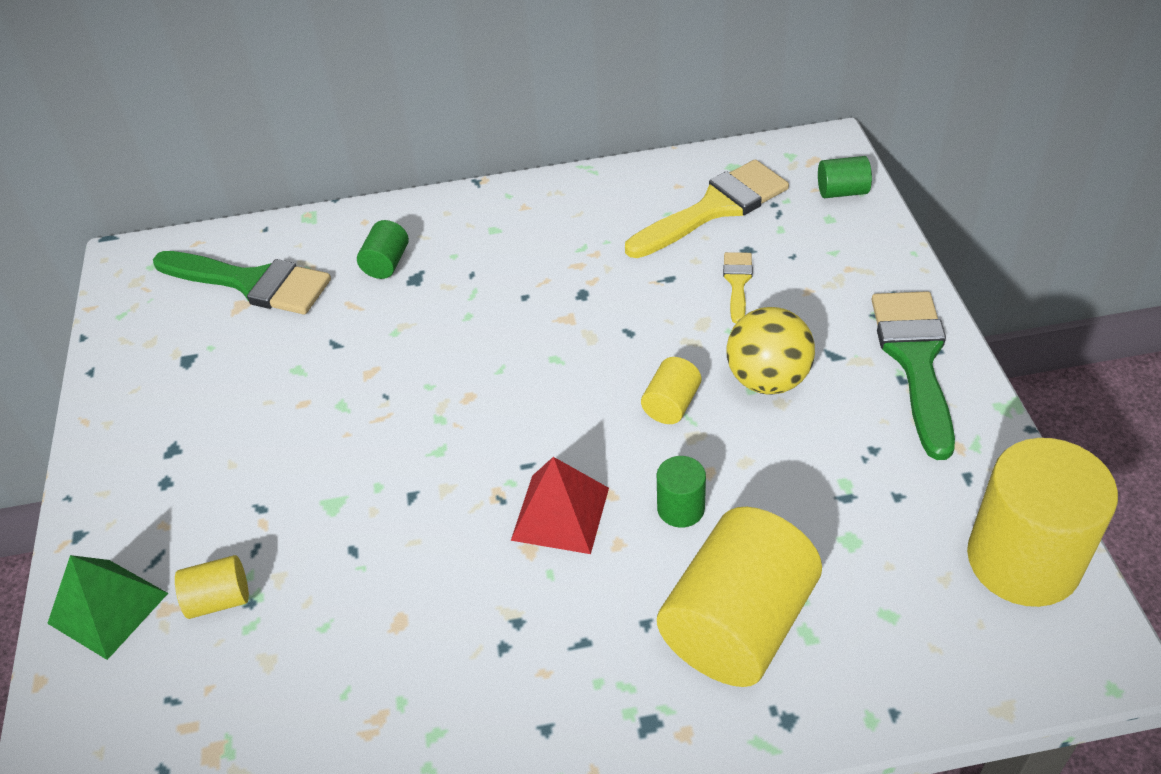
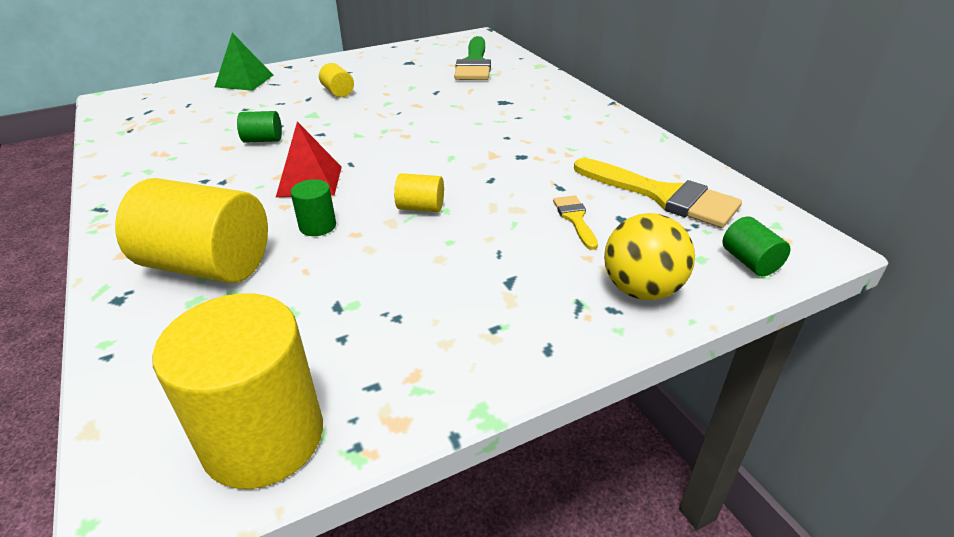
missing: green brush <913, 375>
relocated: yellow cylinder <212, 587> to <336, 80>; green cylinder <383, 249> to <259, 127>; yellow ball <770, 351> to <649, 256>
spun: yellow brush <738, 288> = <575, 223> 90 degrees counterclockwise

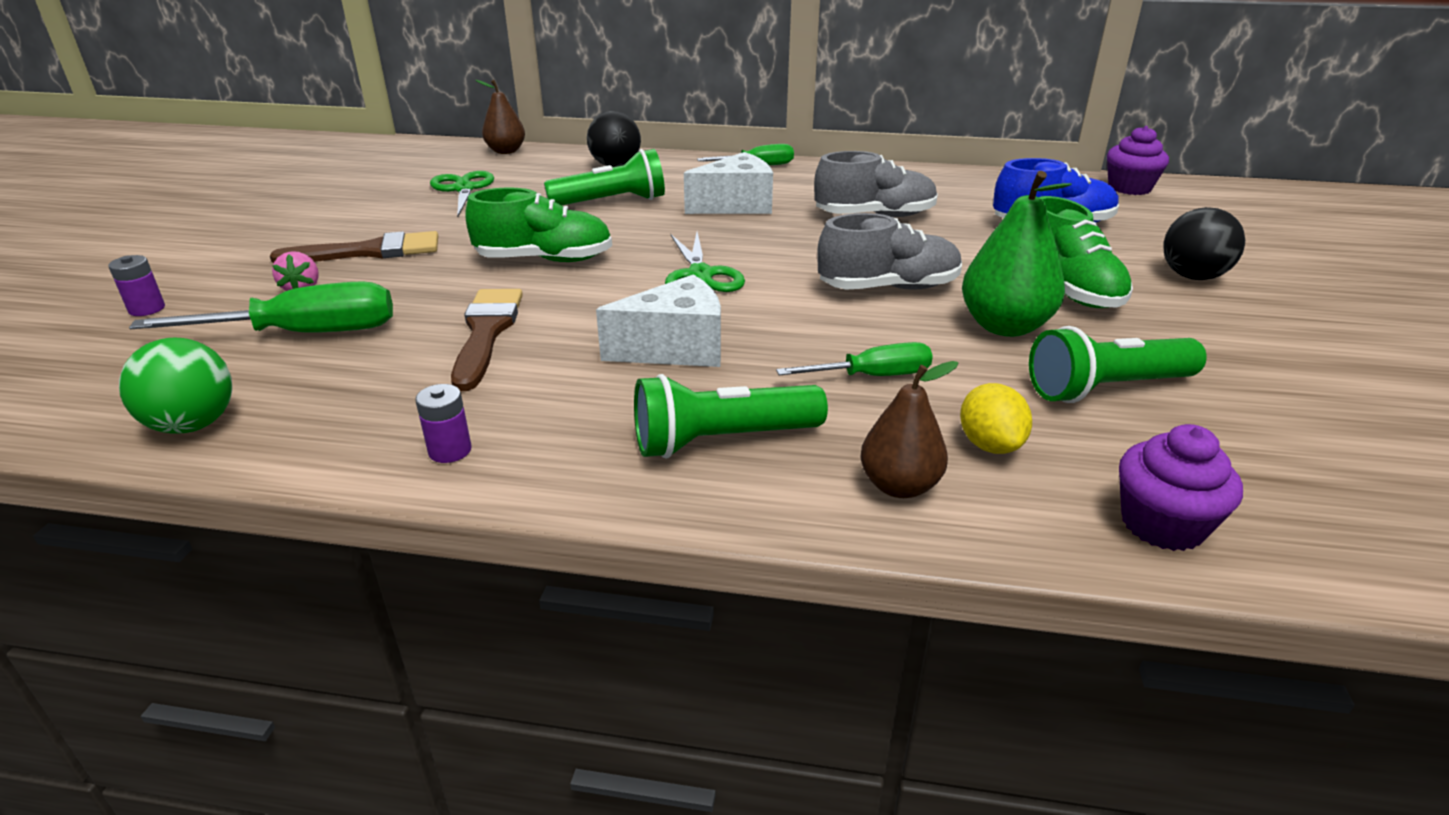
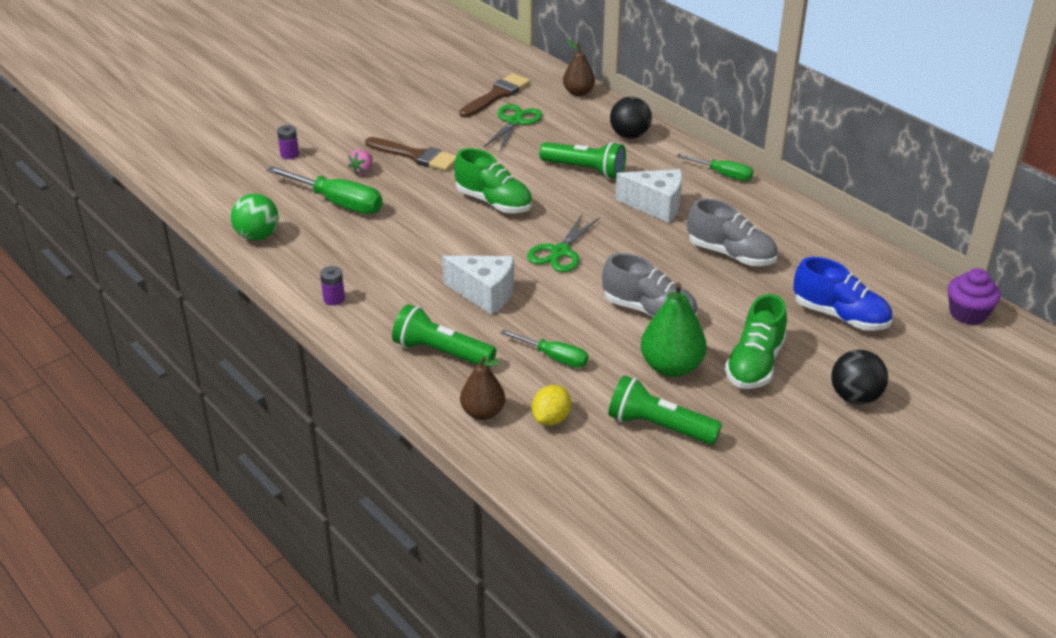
missing: purple cupcake <1181, 487>
relocated: brown brush <487, 340> to <494, 95>

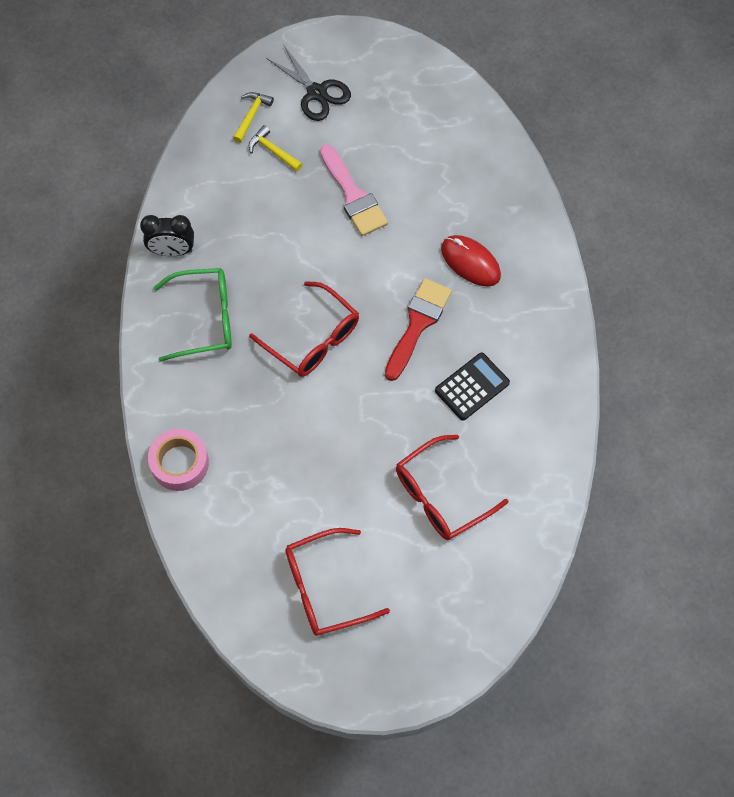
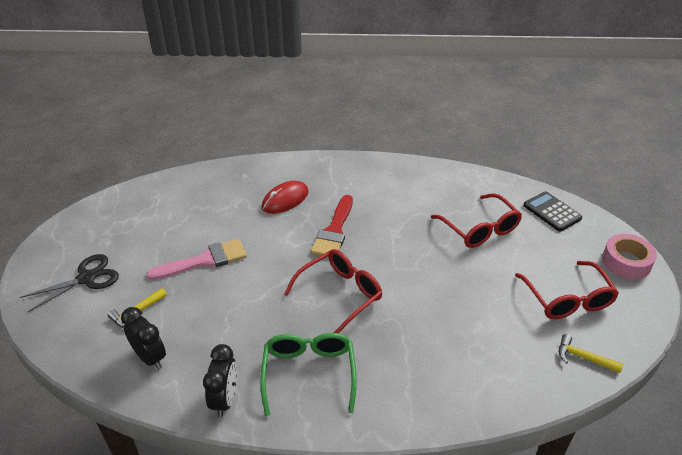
appeared: black clock <143, 338>
relocated: pink tape <178, 460> to <629, 256>; yellow hammer <253, 117> to <591, 353>; black calculator <472, 387> to <552, 211>
spun: red brush <418, 329> = <332, 225> 105 degrees counterclockwise

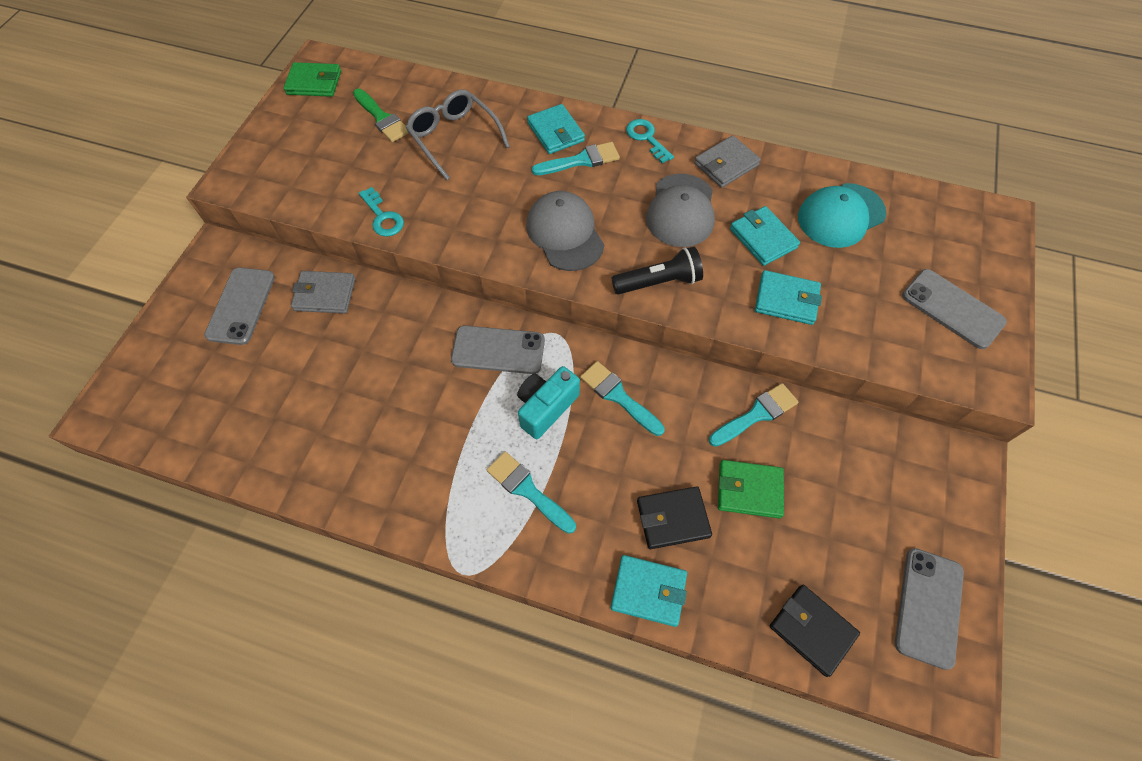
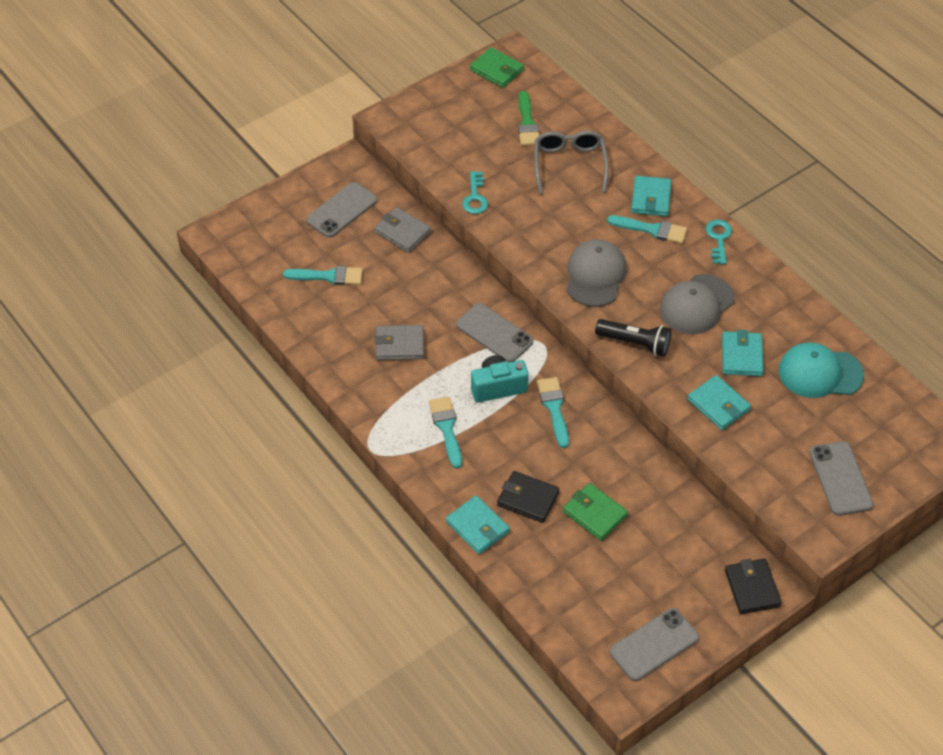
relocated: grey wallet <727, 161> to <399, 342>; turquoise brush <753, 415> to <323, 275>; black wallet <815, 631> to <753, 586>

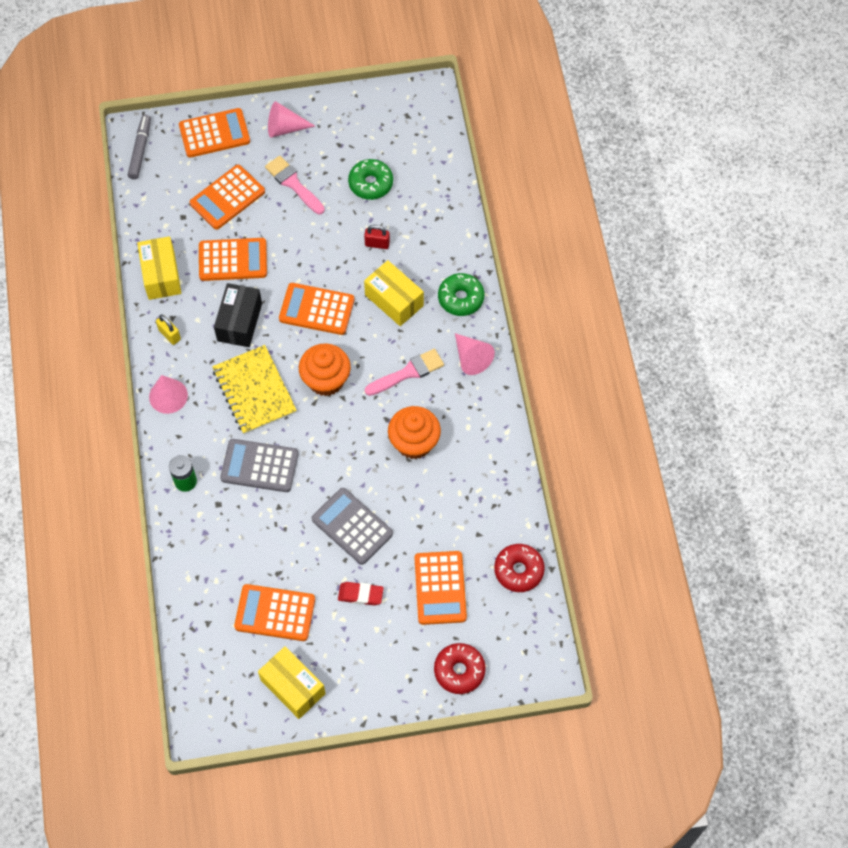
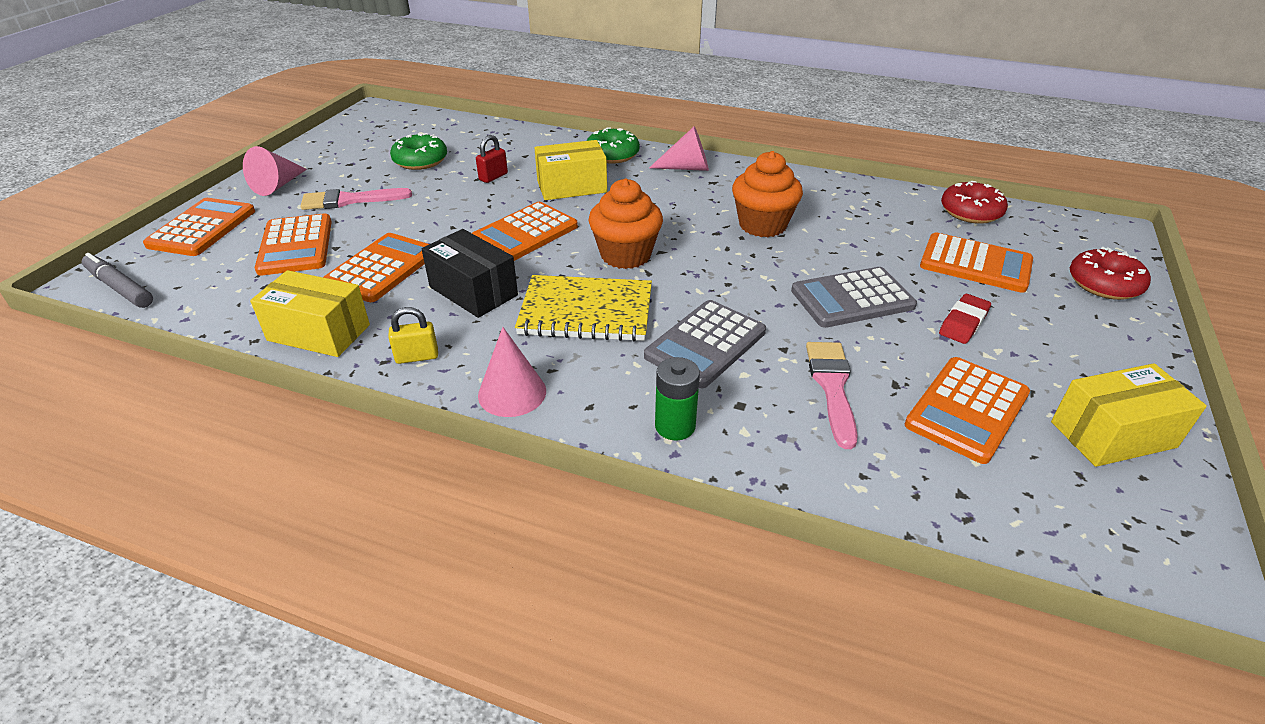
relocated: pink brush <404, 372> to <832, 395>

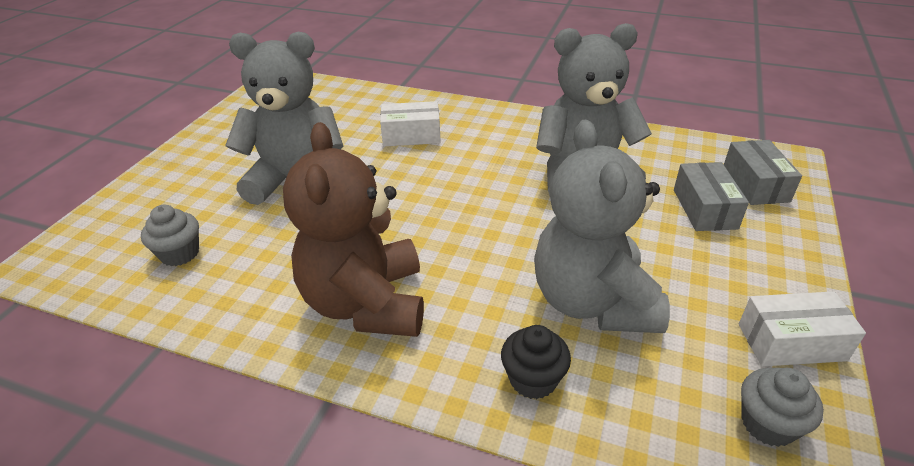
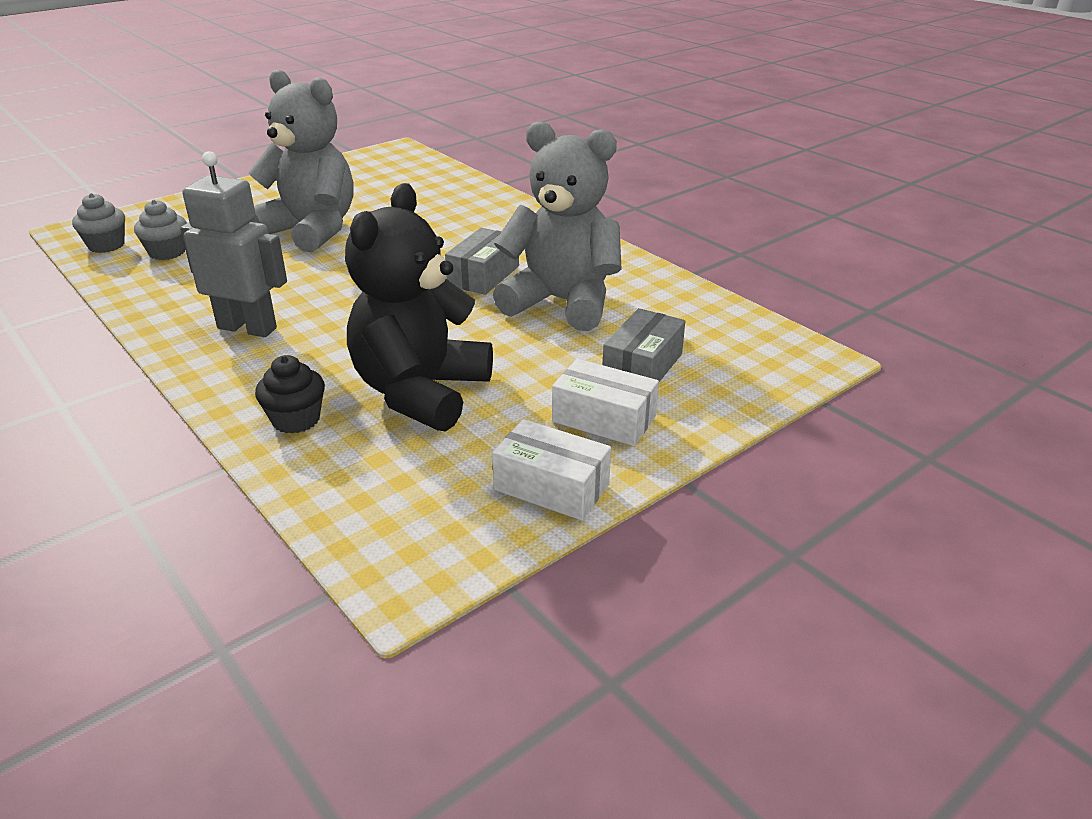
relocated: white box <410, 123> to <605, 402>; grey box <763, 172> to <482, 261>; grey cupcake <782, 407> to <98, 223>
exchanged: brown teddy bear <353, 229> to grey robot <233, 244>
colour: grey teddy bear <602, 226> to black teddy bear <419, 307>

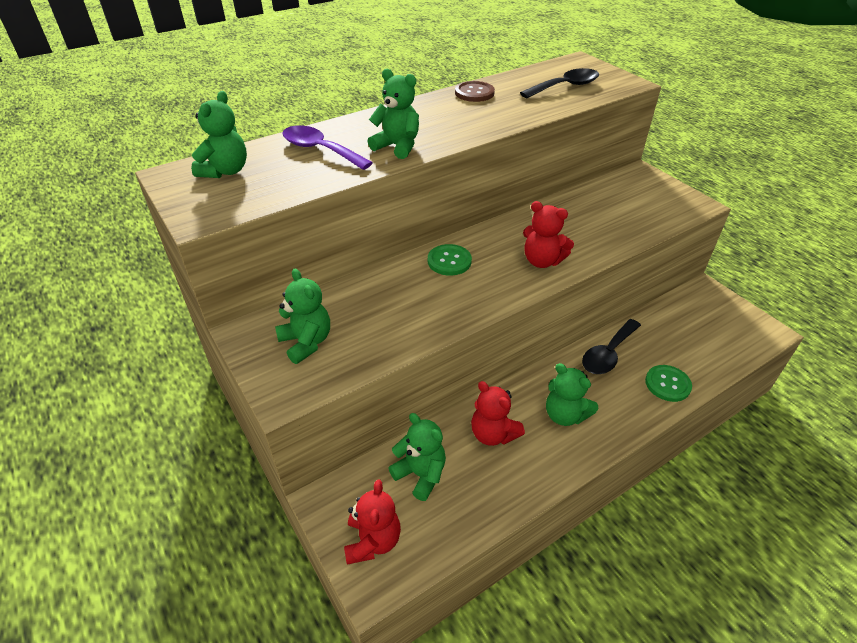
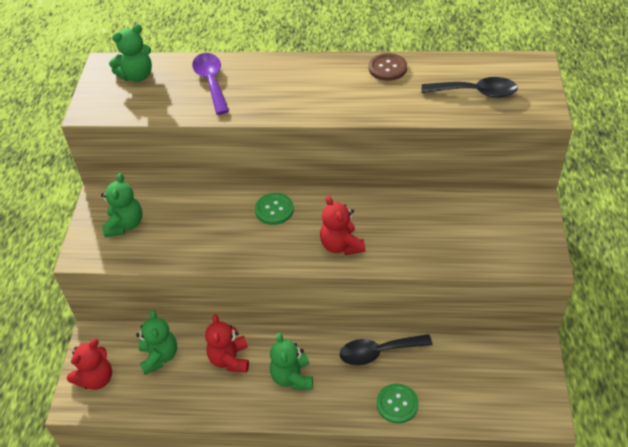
missing: green teddy bear <393, 114>

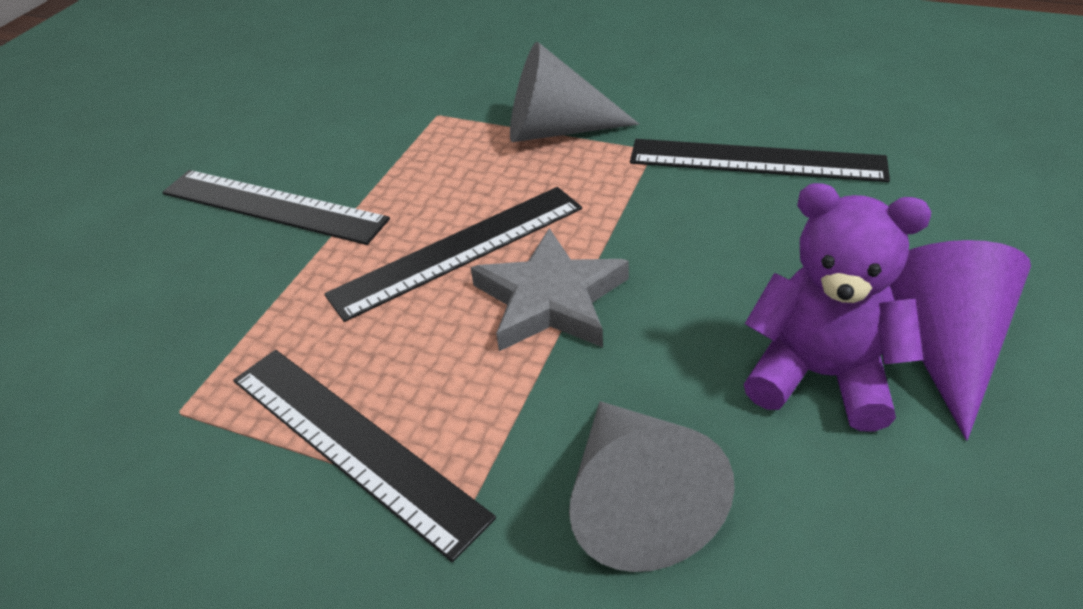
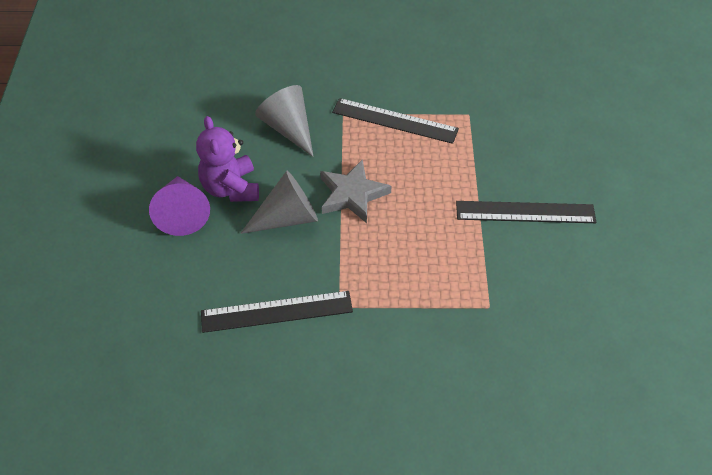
missing: black ruler <453, 254>
relocated: grey cone <574, 92> to <279, 202>
spun: purple teddy bear <837, 307> = <227, 159> 75 degrees clockwise

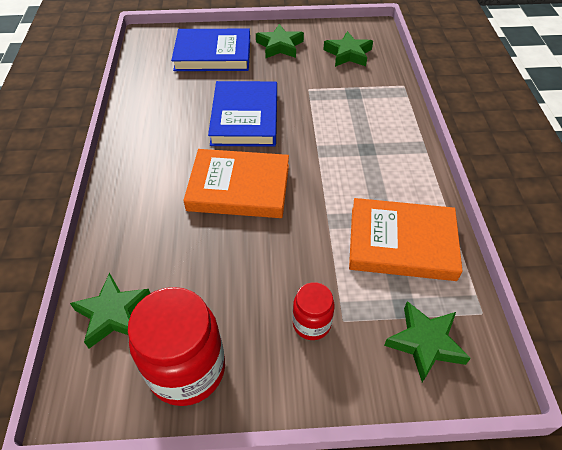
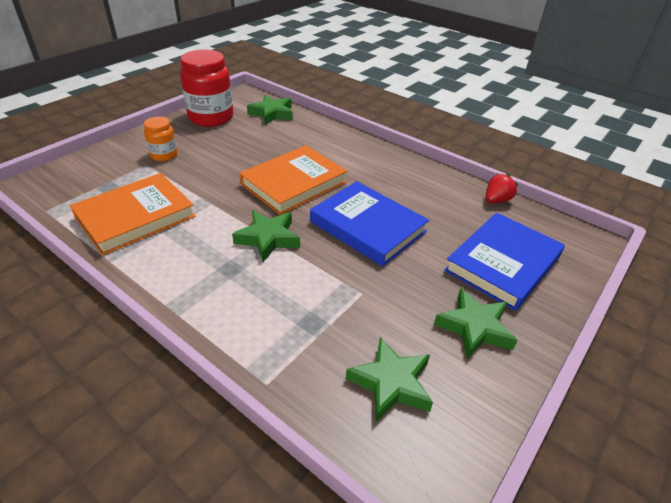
appeared: red strawberry <502, 188>
relocated: green star <427, 342> to <266, 236>
colour: red jar <314, 311> to orange jar <161, 139>

